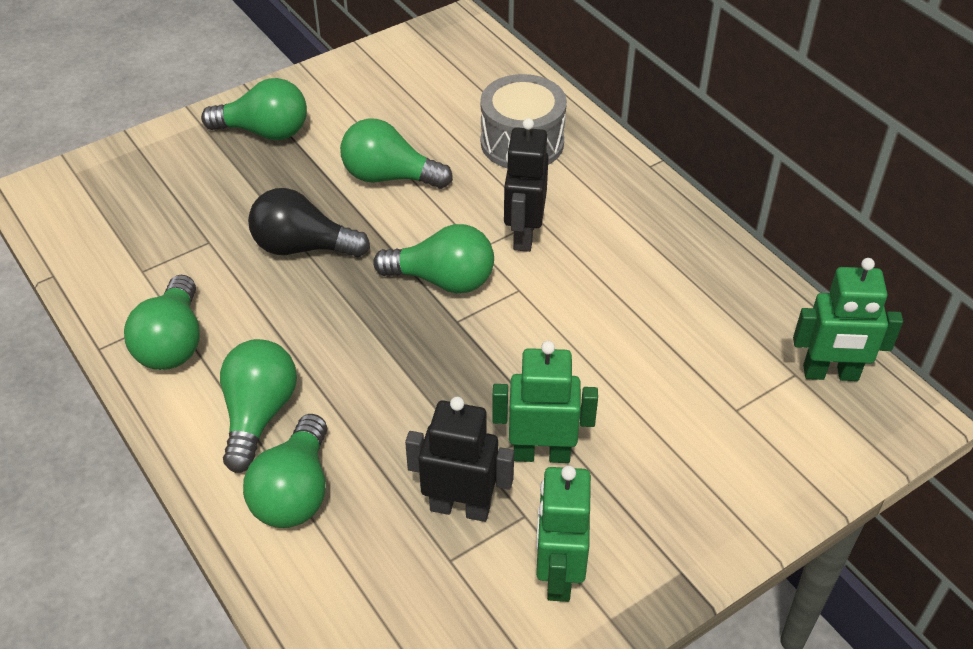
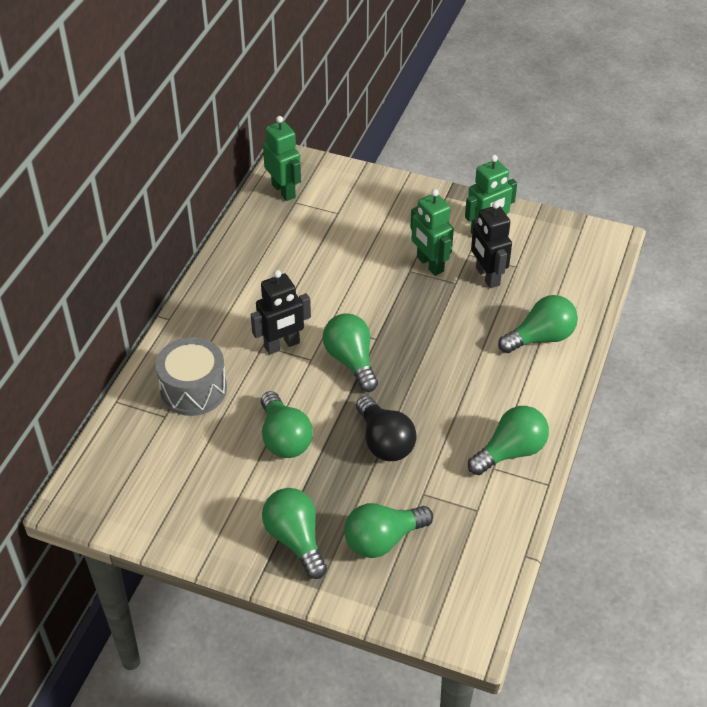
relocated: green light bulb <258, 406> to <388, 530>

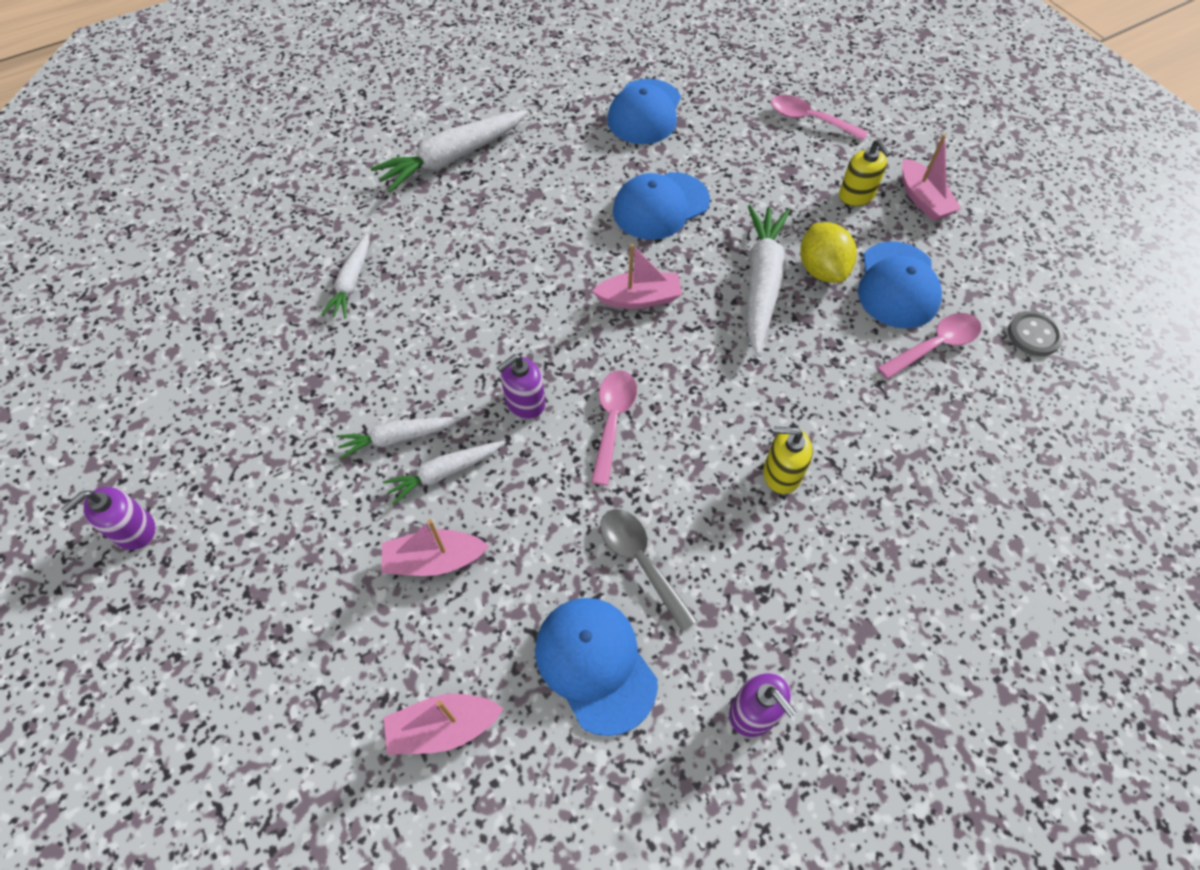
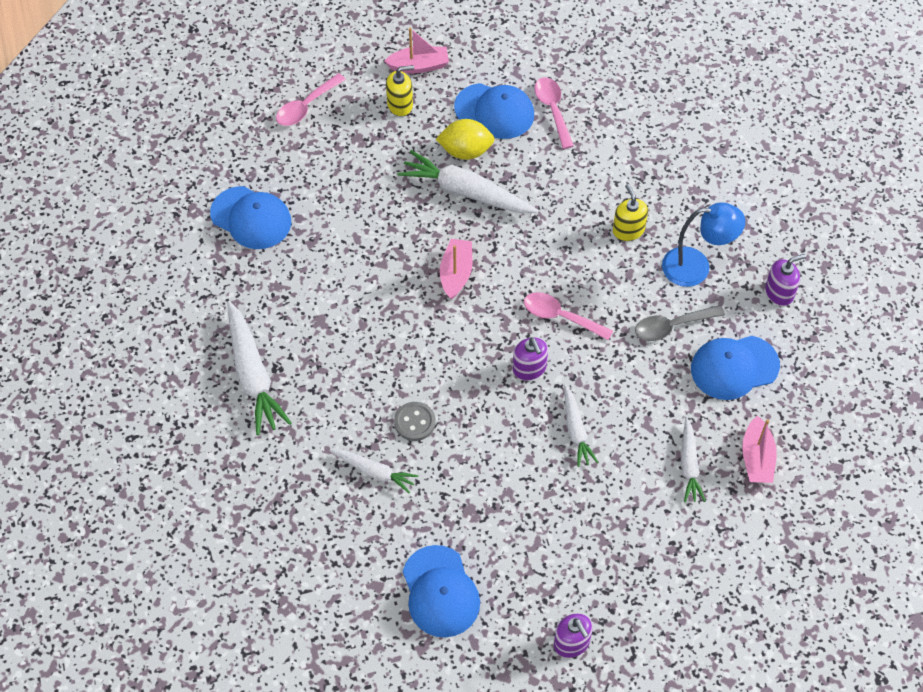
missing: pink boat <435, 547>
appeared: blue lamp <703, 244>
relocated: white carrot <398, 438> to <693, 459>; blue cap <661, 206> to <441, 591>; grey button <1036, 333> to <415, 421>
spun: yellow soap dispenser <788, 460> = <630, 212> 135 degrees clockwise

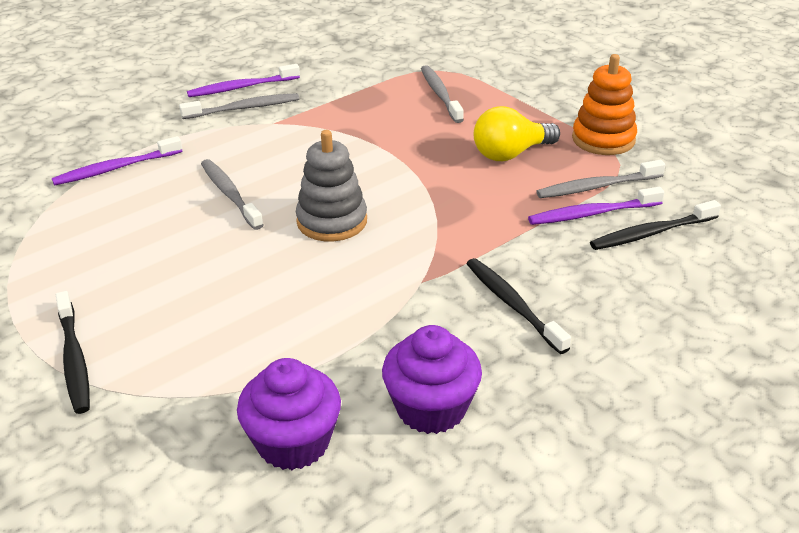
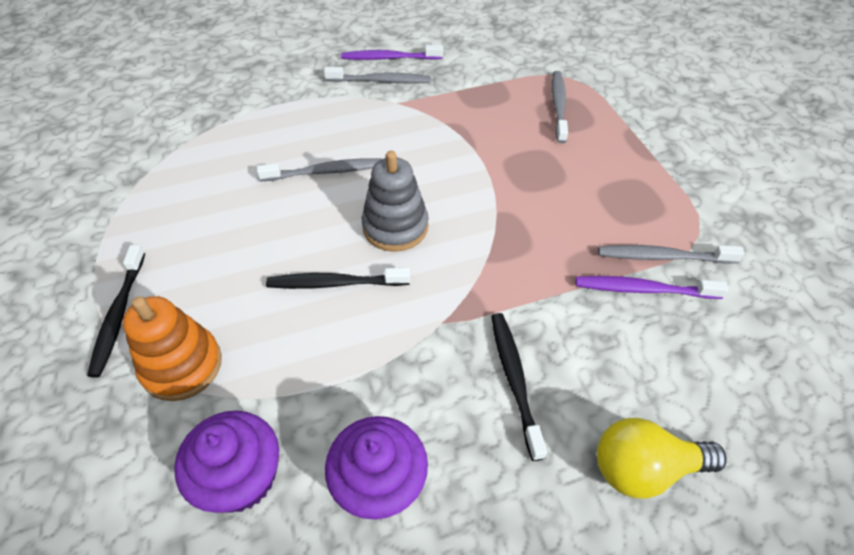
missing: purple toothbrush <117, 161>
relocated: yellow light bulb <517, 133> to <662, 458>; orange stacking toy <604, 104> to <172, 348>; black toothbrush <655, 225> to <338, 278>
spun: grey toothbrush <232, 194> = <319, 169> 90 degrees clockwise

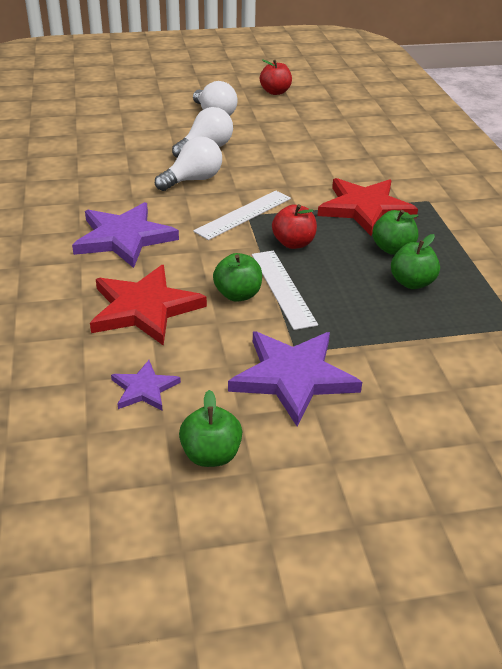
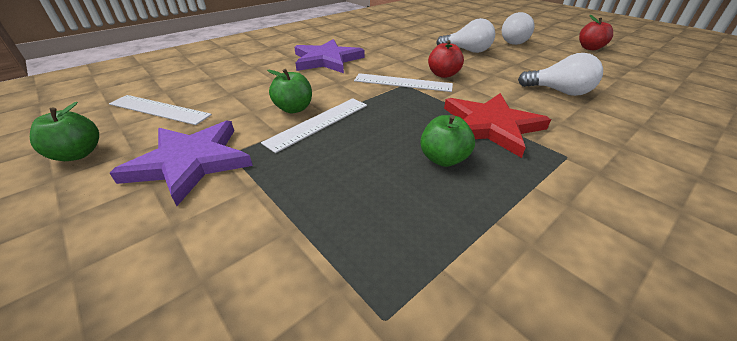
missing: red star <148, 305>; green apple <415, 261>
relocated: white light bulb <188, 163> to <560, 74>; red apple <294, 226> to <446, 59>
exchanged: purple star <146, 385> to white ruler <160, 110>

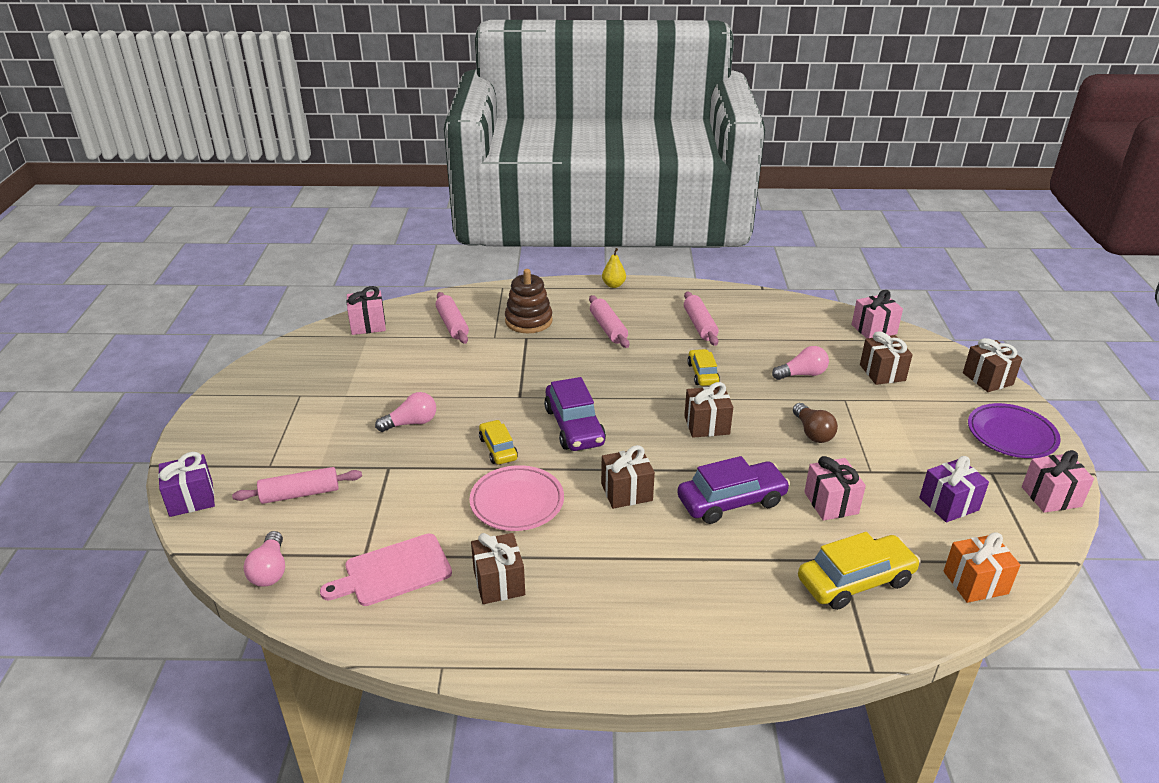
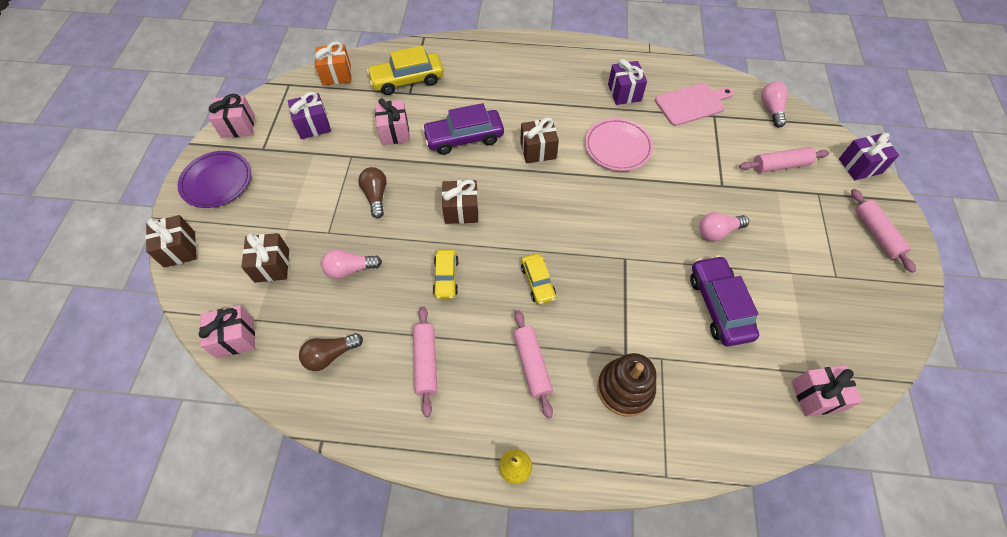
appeared: brown light bulb <331, 352>
relocated: pink rolling pin <452, 318> to <883, 231>; yellow car <498, 442> to <538, 279>; purple car <575, 414> to <724, 301>
colour: brown gift <498, 568> to purple gift <627, 82>

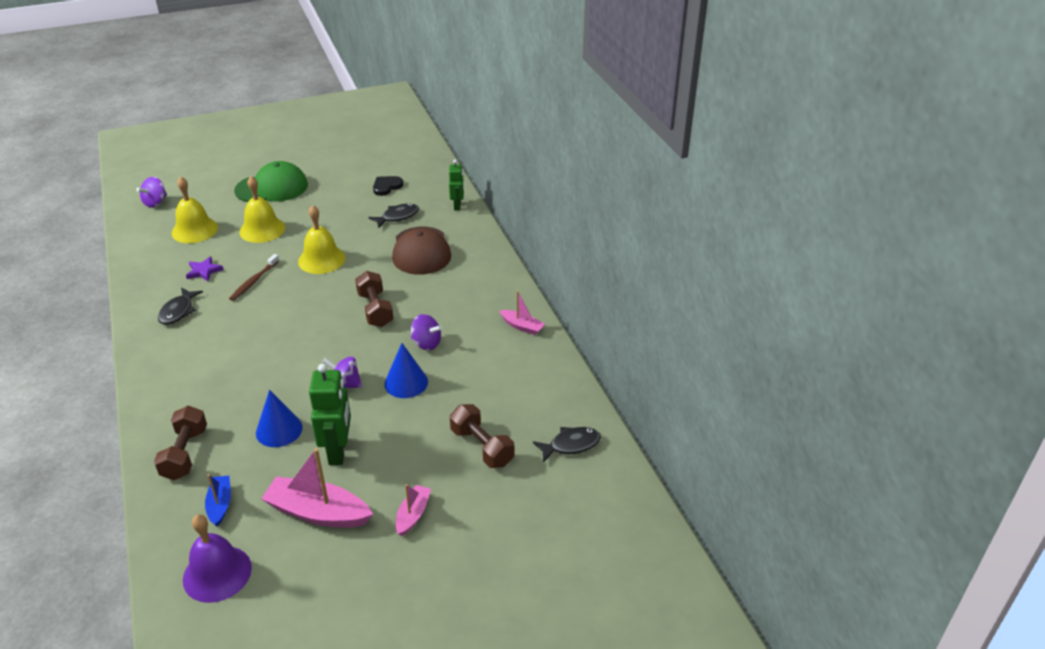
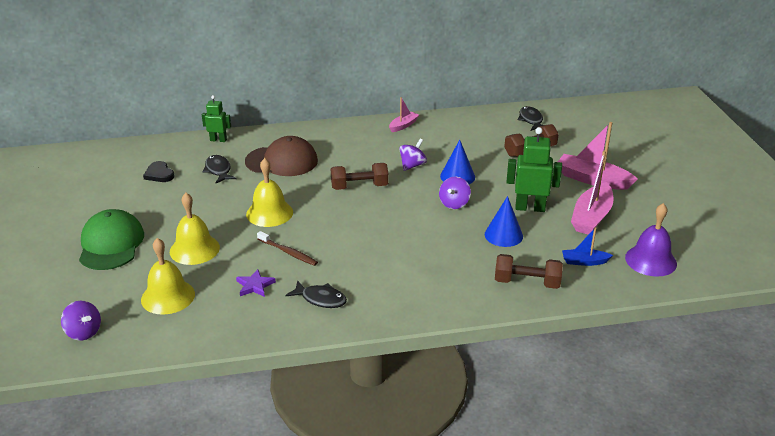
size: pink boat <413, 510> = <598, 156> x1.83

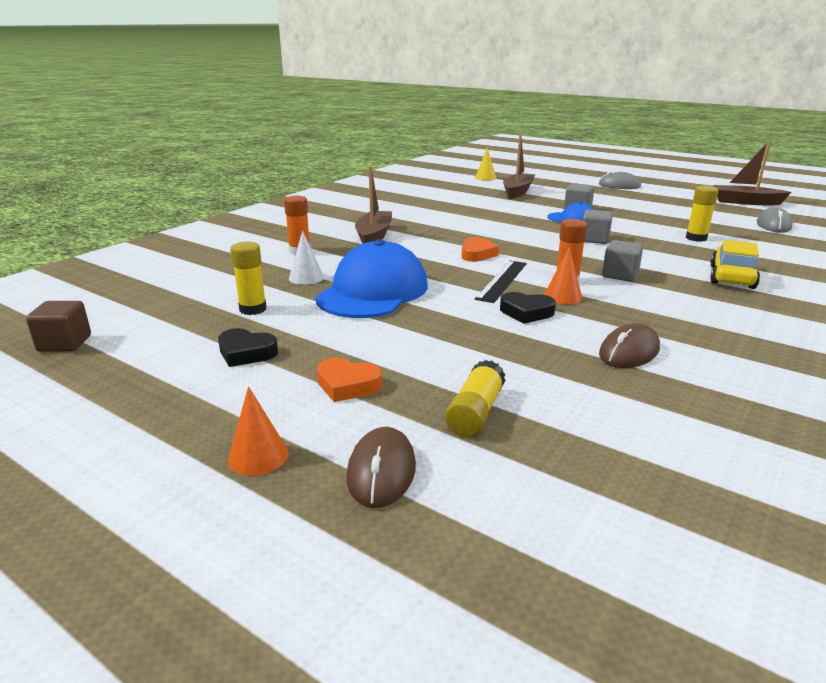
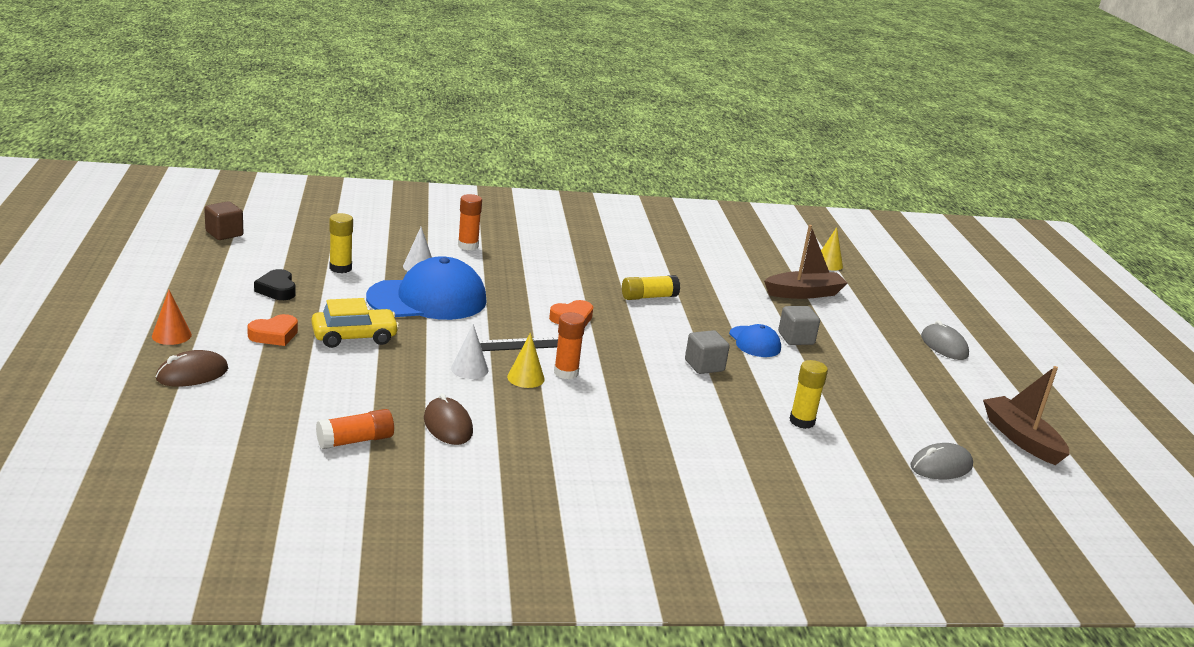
missing: brown boat <373, 205>; grey cube <622, 261>
appeared: orange glue stick <355, 429>
relocated: yellow glue stick <475, 398> to <651, 287>; yellow car <735, 264> to <355, 323>
exchanged: black heart <528, 308> to white cone <469, 351>
colour: orange cone <563, 275> to yellow cone <526, 360>
spun: orange heart <350, 379> = <272, 330> 105 degrees counterclockwise; brown mouse <629, 345> = <448, 419> 60 degrees clockwise

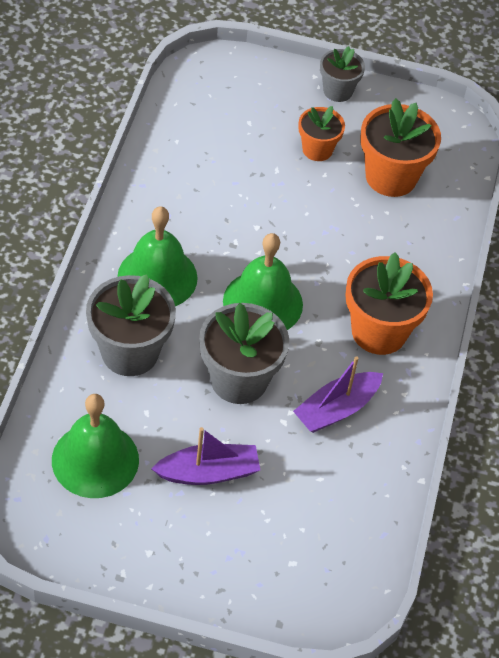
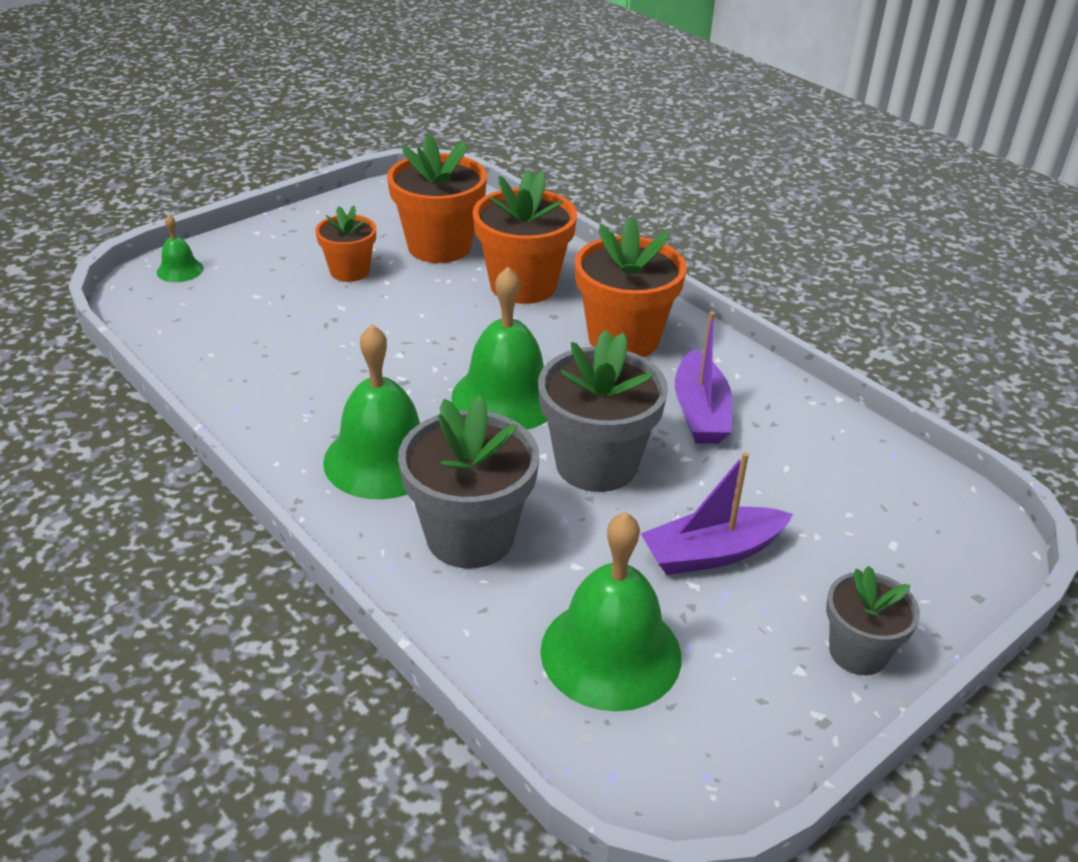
appeared: green bell <180, 248>; orange flower pot <525, 237>
relocated: grey flower pot <342, 74> to <873, 620>
spun: purple boat <205, 456> = <716, 513> 135 degrees counterclockwise

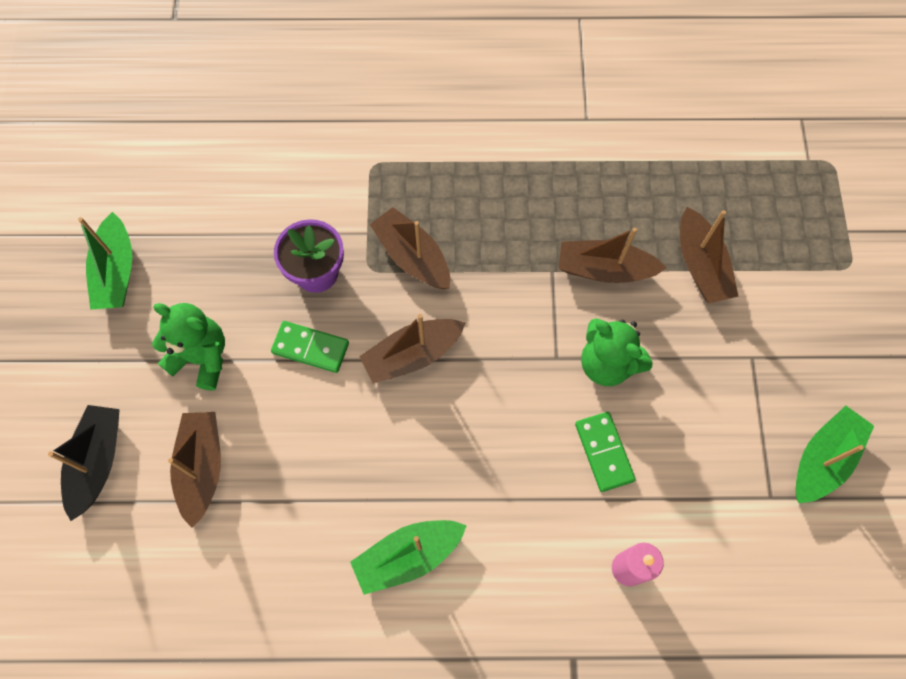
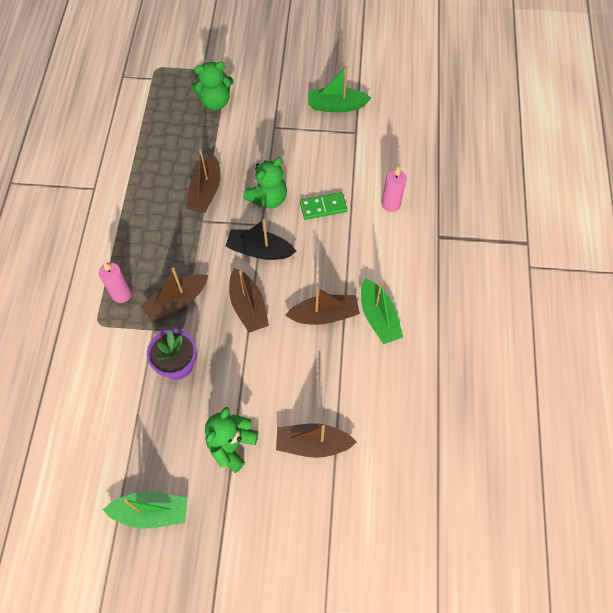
missing: green domino <310, 347>
appeared: pink candle <115, 282>; green teddy bear <212, 86>
relocated: black boat <84, 463> to <261, 239>; brown boat <709, 255> to <322, 306>
spun: green boat <835, 454> = <339, 89> 45 degrees counterclockwise

